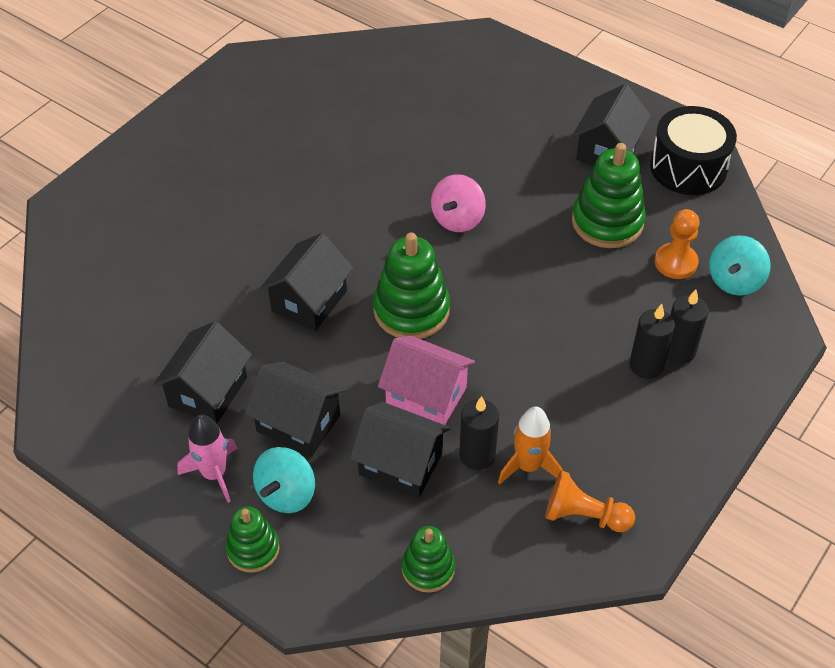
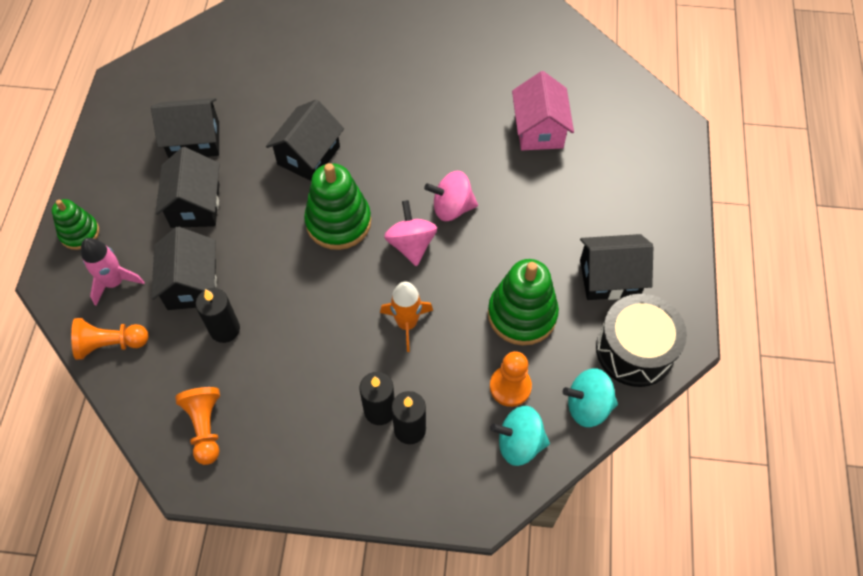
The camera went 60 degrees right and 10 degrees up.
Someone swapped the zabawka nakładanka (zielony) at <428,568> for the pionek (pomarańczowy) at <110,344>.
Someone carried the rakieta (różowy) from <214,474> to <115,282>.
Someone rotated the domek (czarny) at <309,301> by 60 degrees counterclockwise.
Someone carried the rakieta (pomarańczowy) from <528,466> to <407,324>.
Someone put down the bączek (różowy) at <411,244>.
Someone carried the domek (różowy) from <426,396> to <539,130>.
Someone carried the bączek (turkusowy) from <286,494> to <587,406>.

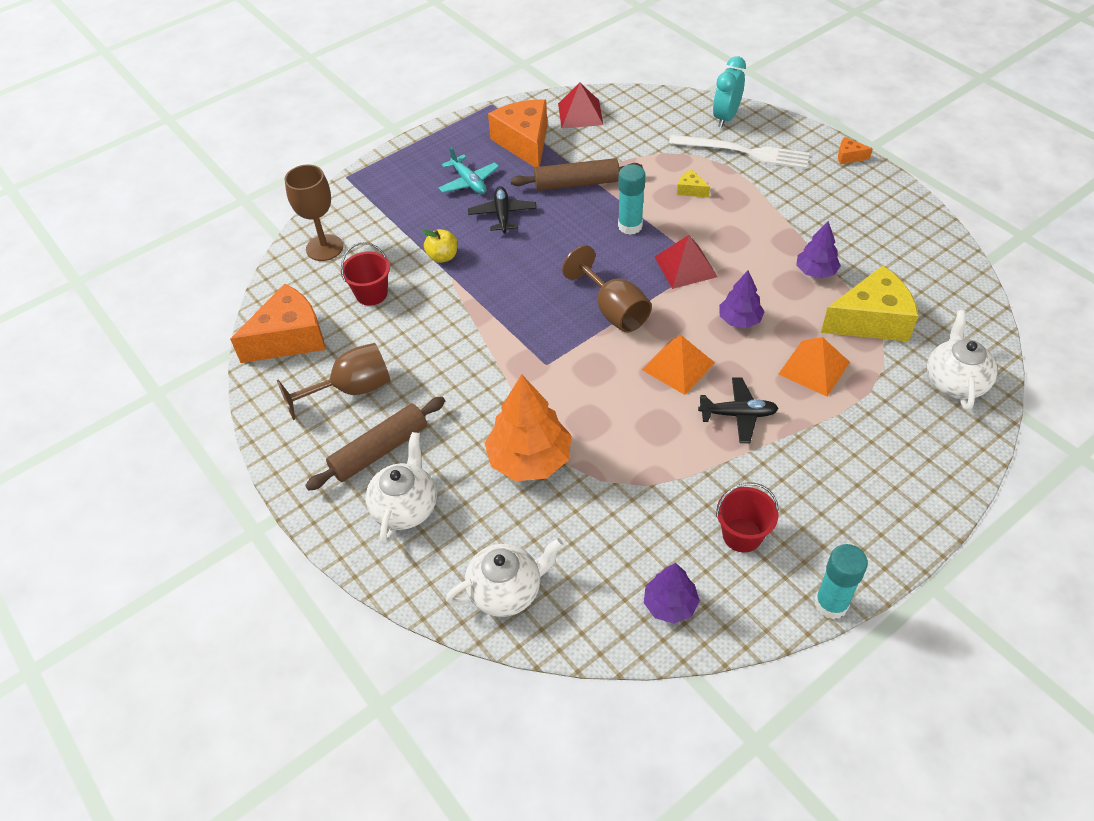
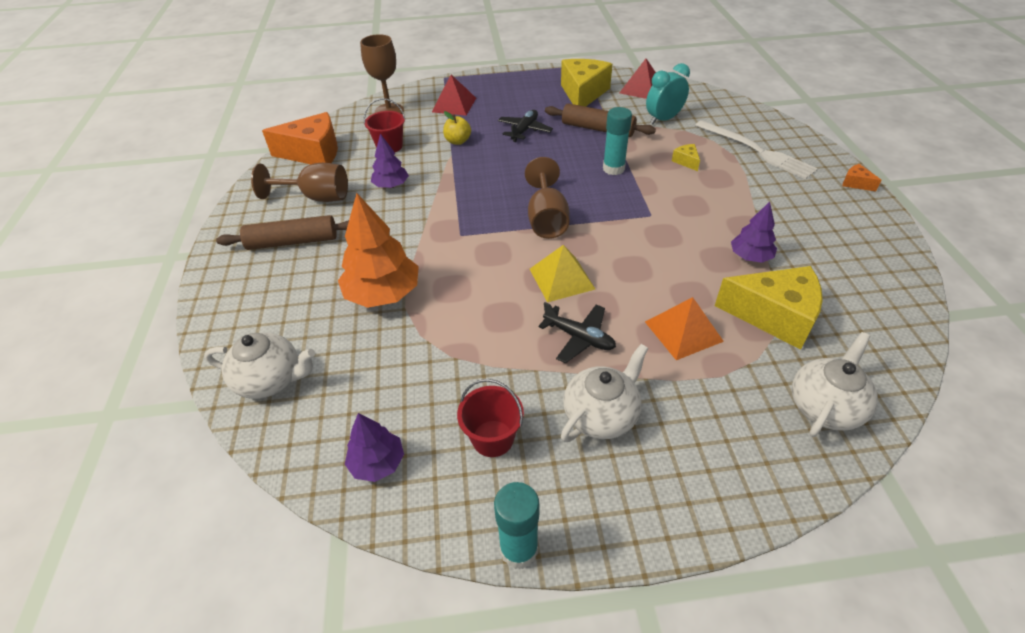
The camera went 30 degrees right and 5 degrees down.
Someone carried the drzewko (fioletowy) from <739,320> to <391,185>.
Someone carried the piramida (czerwony) from <685,266> to <454,105>.
Someone repainted the piramida (pomarańczowy) at <678,366>, which became the piramida (żółty) at <561,278>.
Someone repainted the ser (pomarańczowy) at <524,142>, which became the ser (żółty) at <583,93>.
Someone carried the imbryk (biały) from <405,507> to <601,415>.
Someone carried the budzik (turkusowy) from <726,117> to <663,119>.
Someone took away the samolot (turkusowy) at <469,182>.

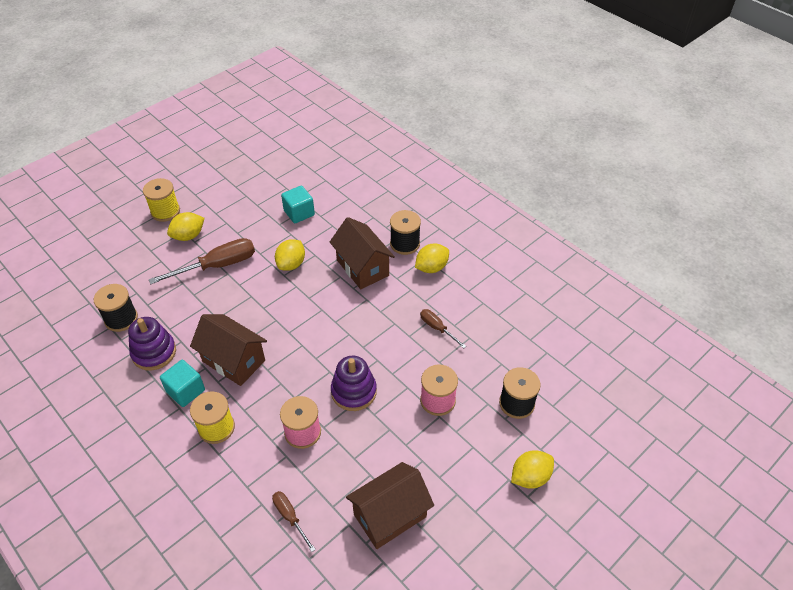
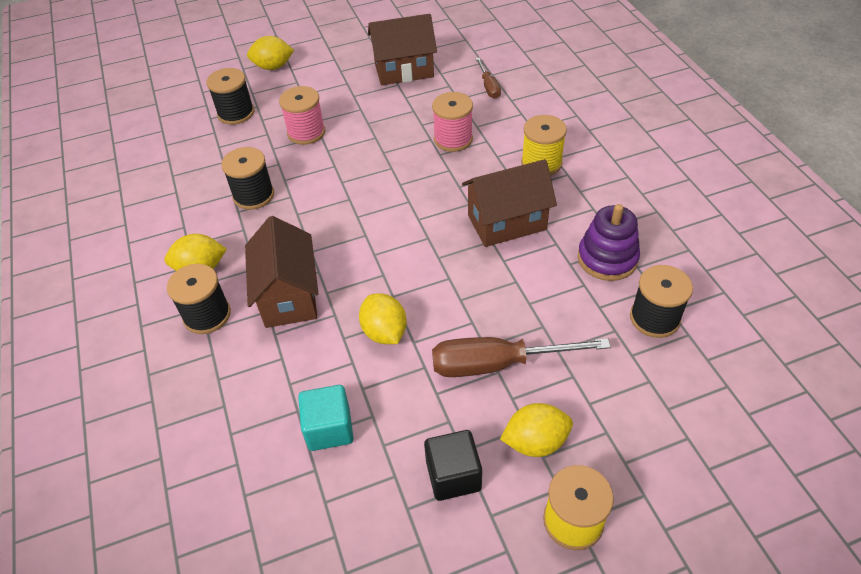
The camera went 155 degrees left and 0 degrees up.
Someone swapped the śrubokręt (brązowy) at <437,328> for the szpulka (czarny) at <253,195>.
Someone rotated the cytryna (żółty) at <291,264> by 75 degrees counterclockwise.
Someone put down the sześcian (czarny) at <453,475>.
Someone rotated the domek (brązowy) at <233,361> by 75 degrees counterclockwise.
Someone took away the sześcian (turkusowy) at <185,391>.
Someone took away the zabawka nakładanka (fioletowy) at <354,391>.

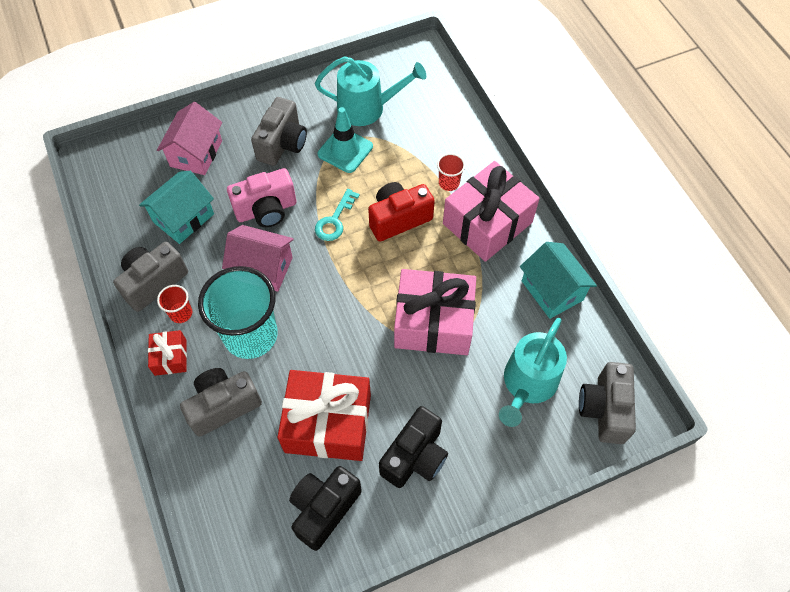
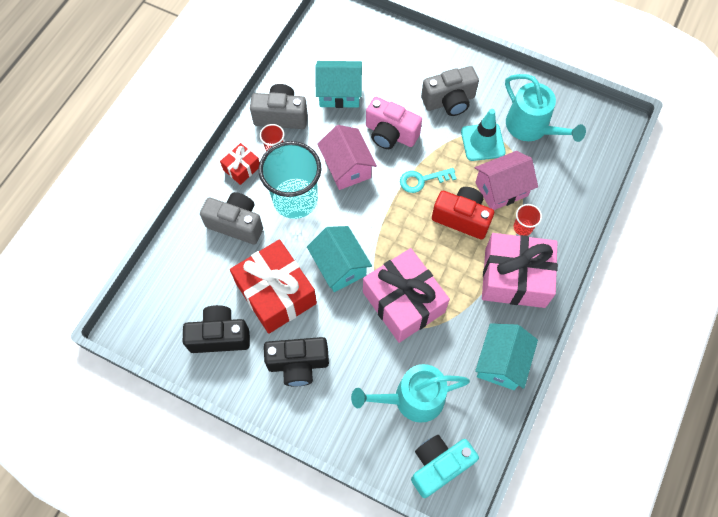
The camera went 50 degrees right and 5 degrees up.
Someone put down the domek (turkusowy) at <339,266>.
Someone repainted the aparat fotograficzny (szary) at <604,409>, which became the aparat fotograficzny (turkusowy) at <439,466>.
Someone carried the domek (różowy) from <196,153> to <501,189>.

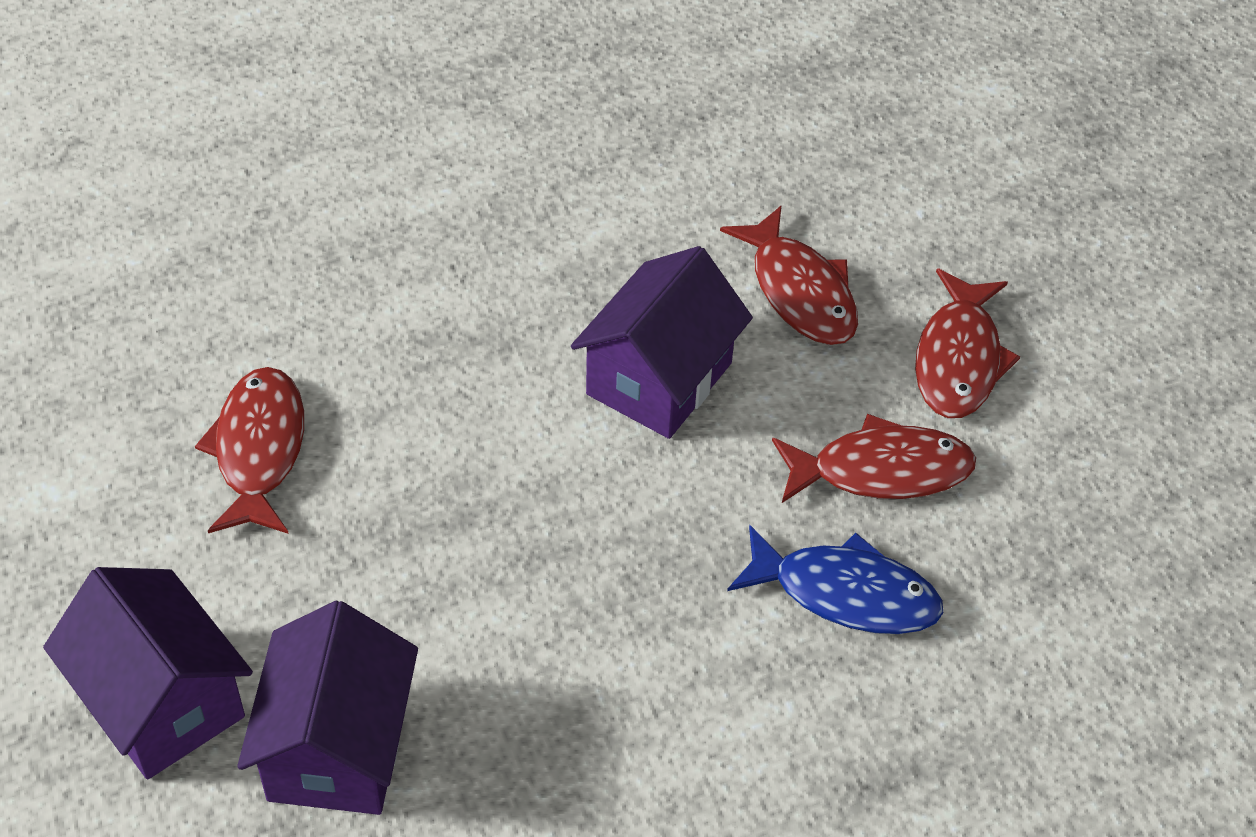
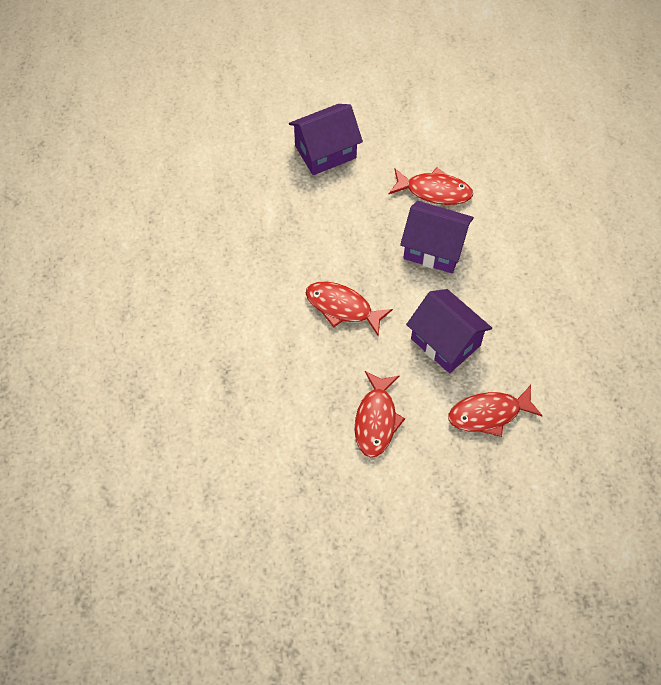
The camera went 105 degrees right and 10 degrees up.
Someone carried the ryba (czerwony) from <958,359> to <342,307>.
Someone carried the domek (fioletowy) from <338,747> to <434,249>.
Someone took away the ryba (niebieski) at <845,593>.

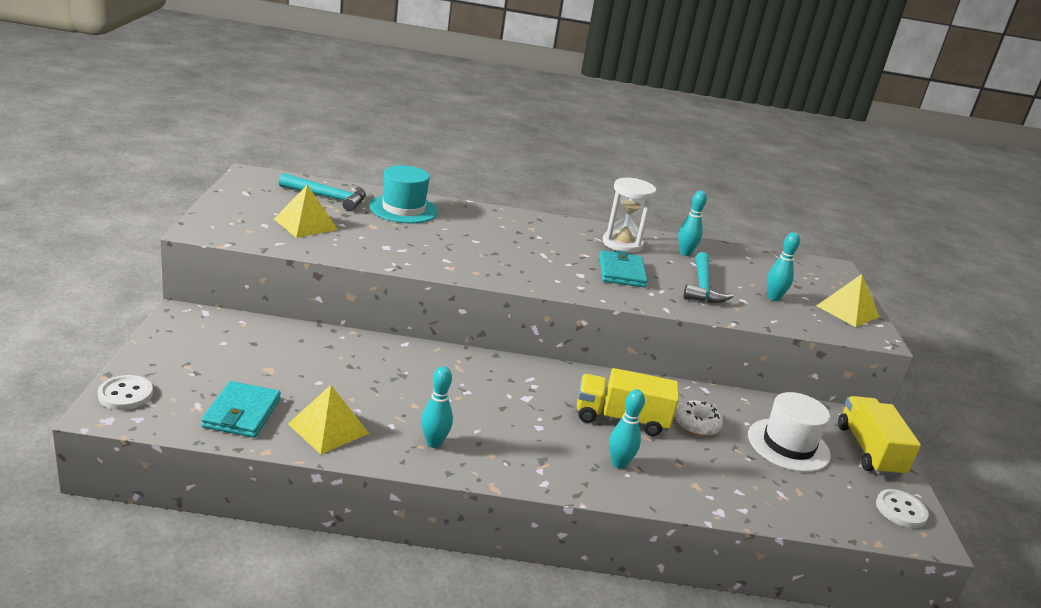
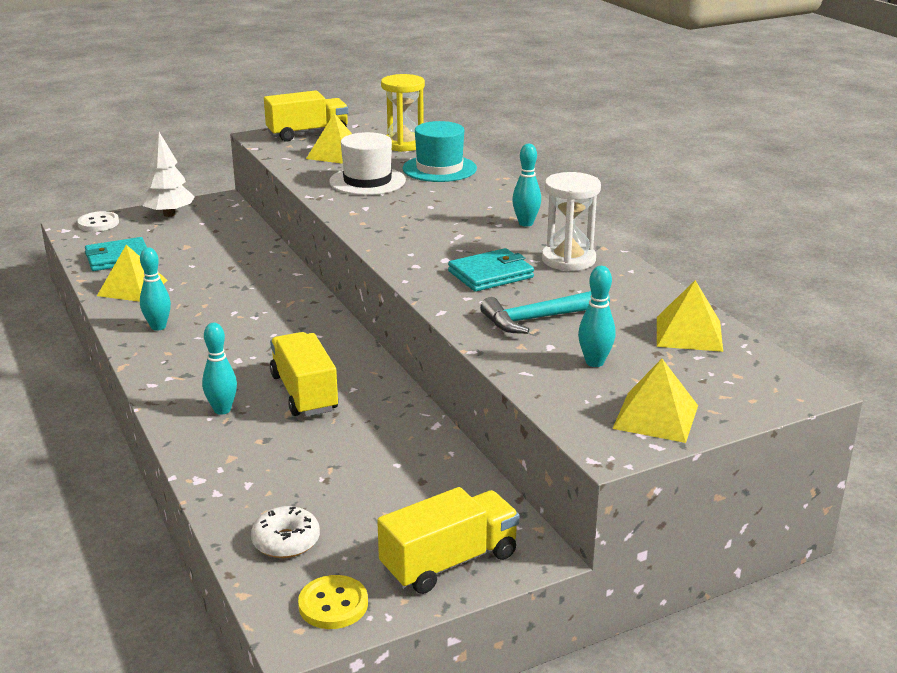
The camera went 65 degrees right and 0 degrees up.
Someone put down the drzewko (biały) at <169,214>.
Someone carried the donut (biały) from <696,425> to <286,541>.
Someone put down the ciężarówka (żółty) at <307,134>.
Someone repainted the guzik (biały) at <900,510>, which became the guzik (żółty) at <333,604>.
Someone carried the kapelusz (biały) from <788,445> to <367,181>.
Someone swapped the młotek (turkusowy) at <328,197> for the klepsydra (żółty) at <404,144>.
Someone carried the kręgiel (turkusowy) from <685,253> to <526,223>.
Someone put down the piramida (żółty) at <688,333>.

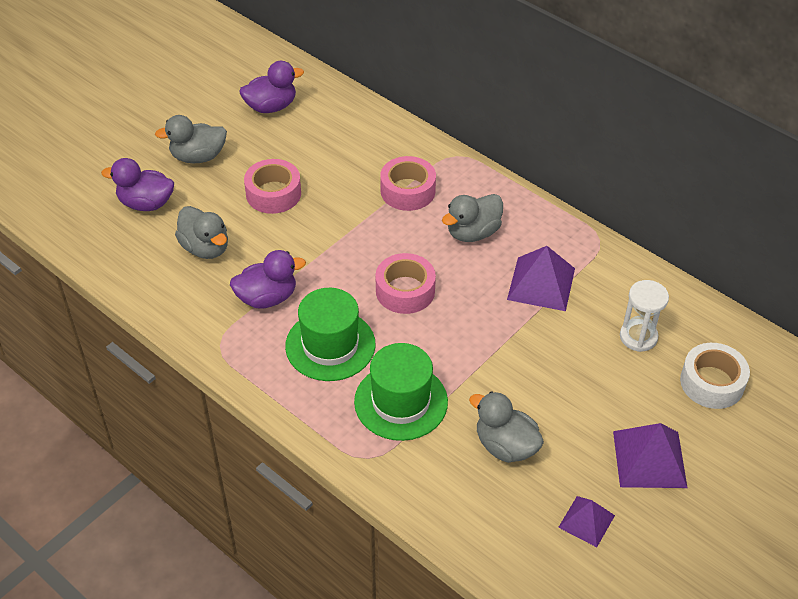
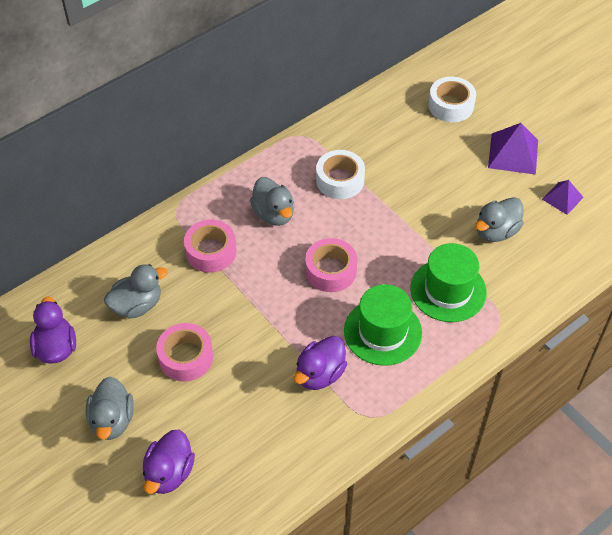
The camera went 80 degrees left and 5 degrees up.
Someone carried the kaczka (szary) from <205,248> to <137,305>.
Someone rotated the kaczka (fioletowy) at <267,298> by 135 degrees counterclockwise.
Someone swapped the piramida (fioletowy) at <541,283> for the taśma klejąca (biały) at <340,180>.
Someone took away the klepsydra (biały) at <638,337>.

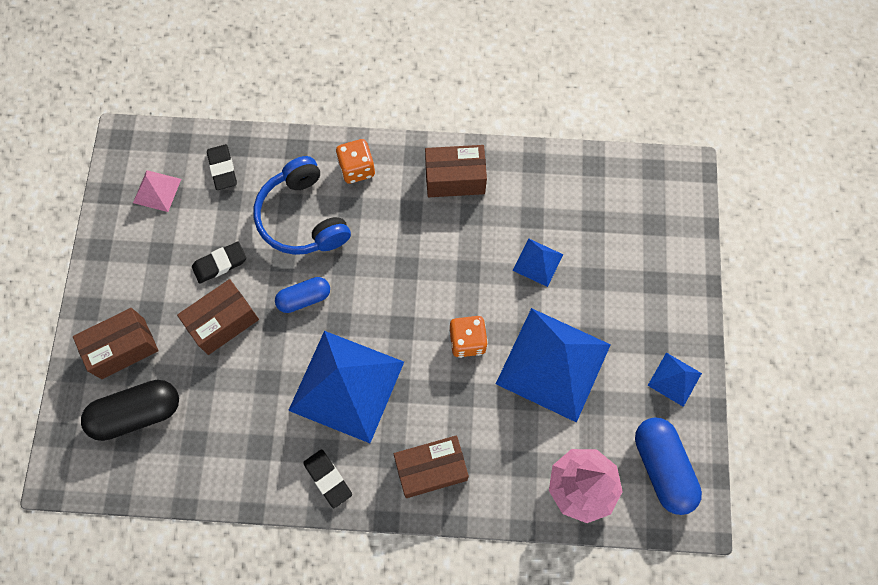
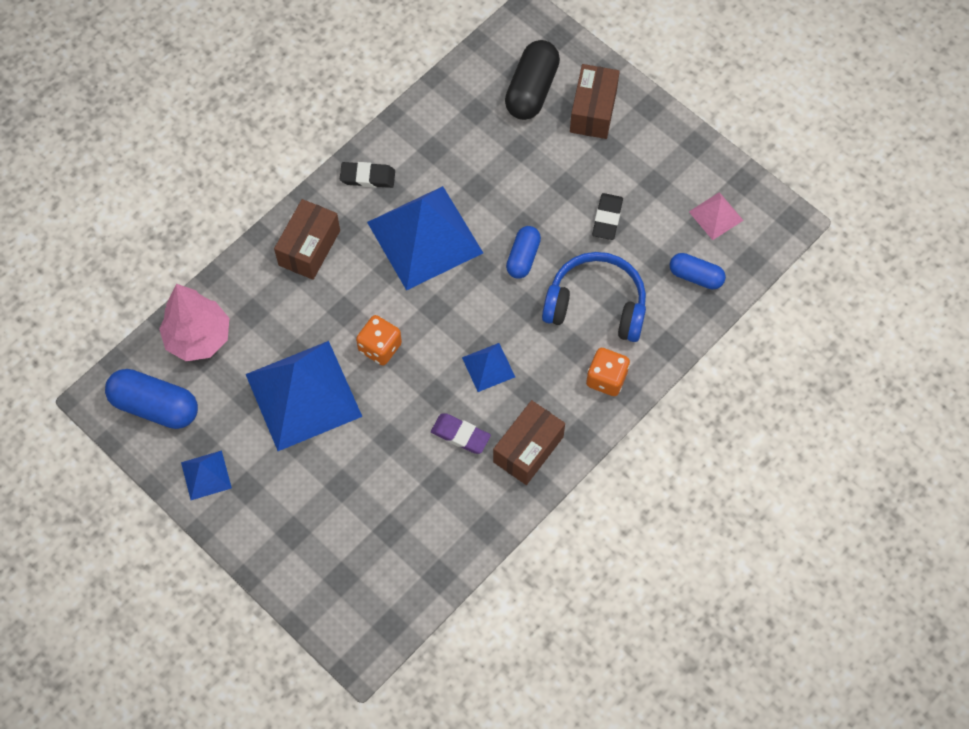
The camera went 130 degrees right and 5 degrees down.
Someone put down the gumka do mazania (fioletowy) at <460,435>.
Someone carried the piramida (niebieski) from <538,262> to <488,367>.
Someone swapped the gumka do mazania (czarny) at <222,169> for the kapsułka (niebieski) at <695,276>.
Someone took away the pudełko (brązowy) at <223,322>.

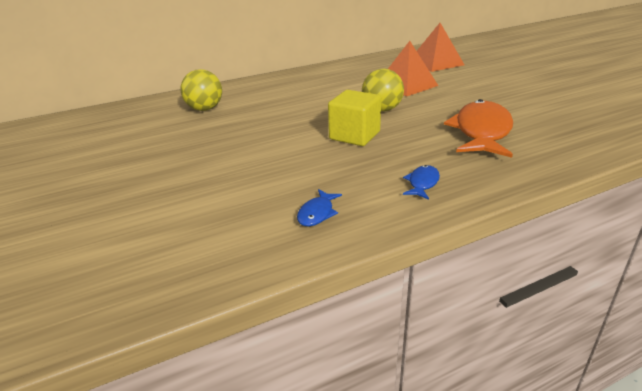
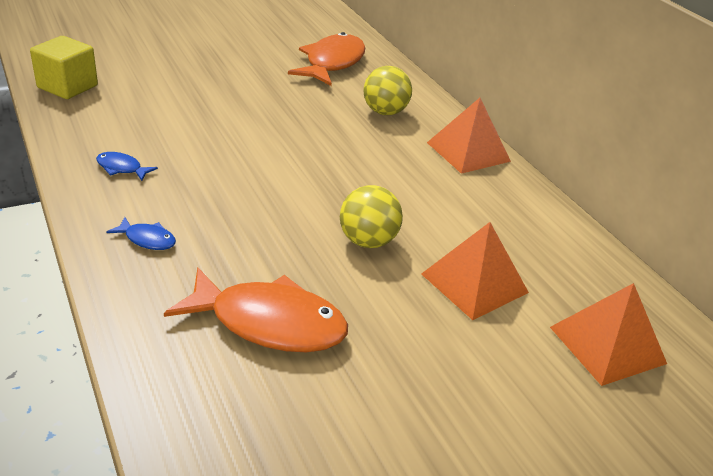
The camera went 85 degrees right and 5 degrees up.
Someone carried the sześcian (żółty) from <354,135> to <67,87>.
Someone put down the ryba (pomarańczowy) at <332,63>.
Someone put down the piramida (pomarańczowy) at <468,151>.

